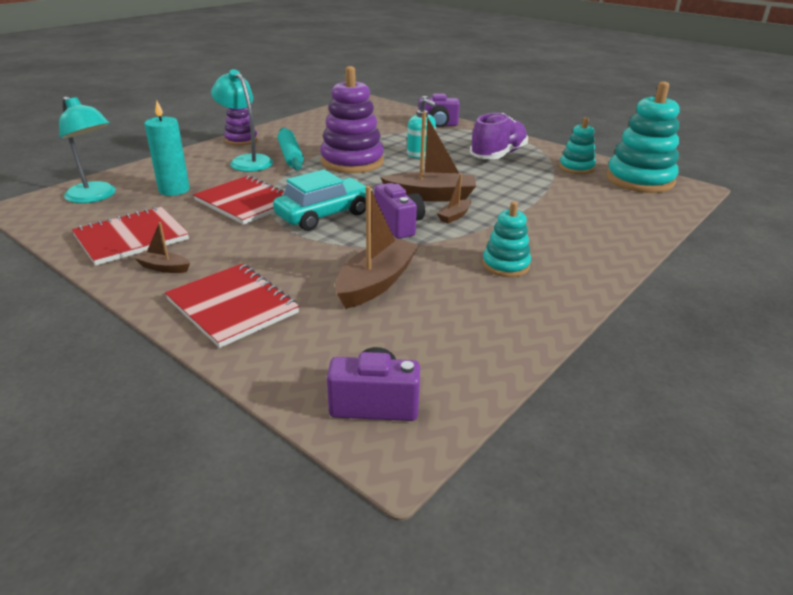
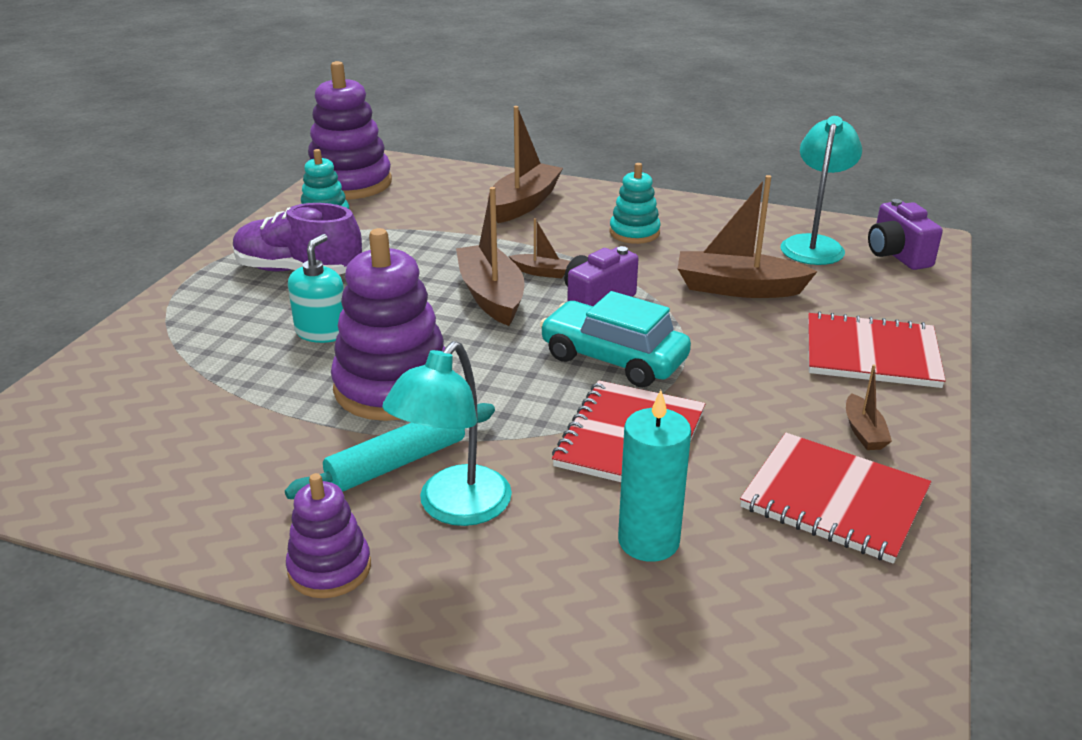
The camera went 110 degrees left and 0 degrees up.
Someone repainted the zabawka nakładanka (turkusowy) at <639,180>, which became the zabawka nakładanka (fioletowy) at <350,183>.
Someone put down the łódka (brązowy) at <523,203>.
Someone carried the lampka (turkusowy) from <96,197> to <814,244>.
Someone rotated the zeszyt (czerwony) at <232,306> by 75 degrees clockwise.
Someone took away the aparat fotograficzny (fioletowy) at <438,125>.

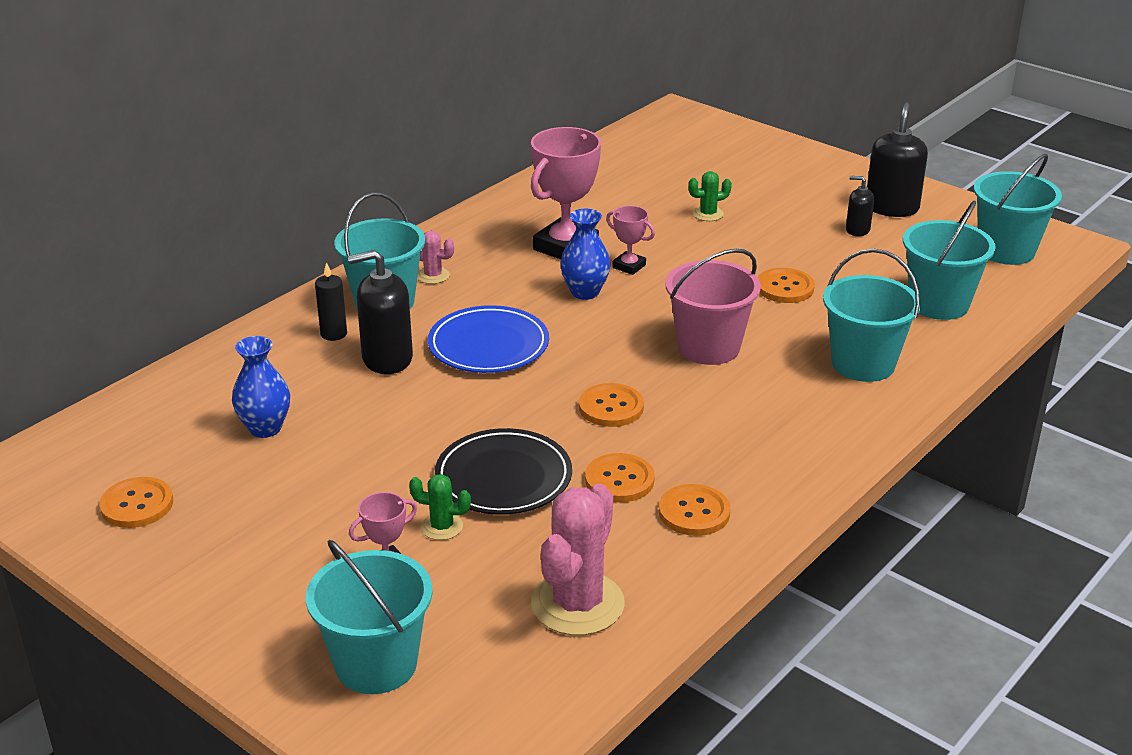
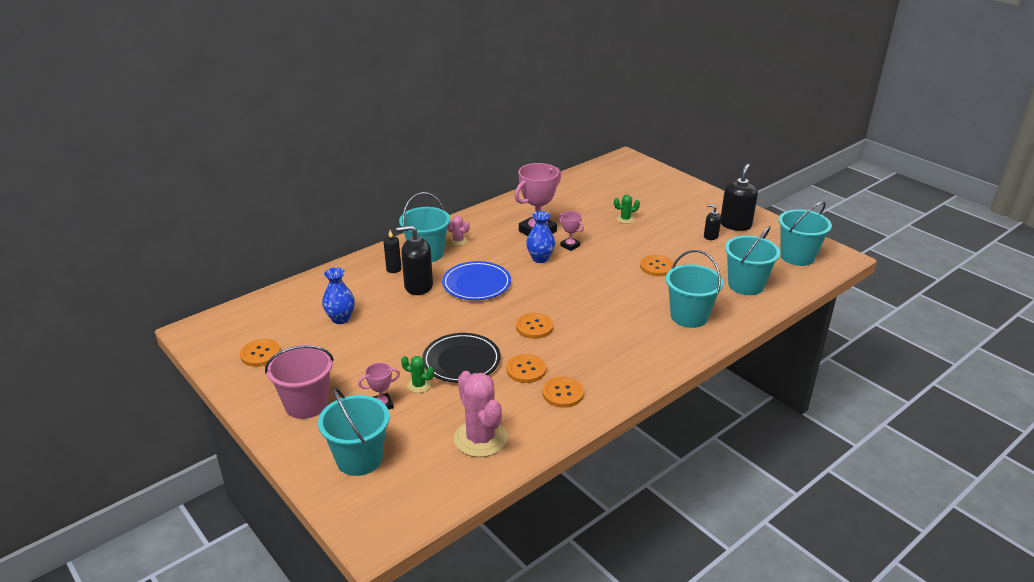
The camera went 10 degrees right and 0 degrees up.
Someone carried the wiadro (różowy) from <708,347> to <306,404>.
Someone rotated the kaktus (różowy) at <577,604> by 60 degrees counterclockwise.

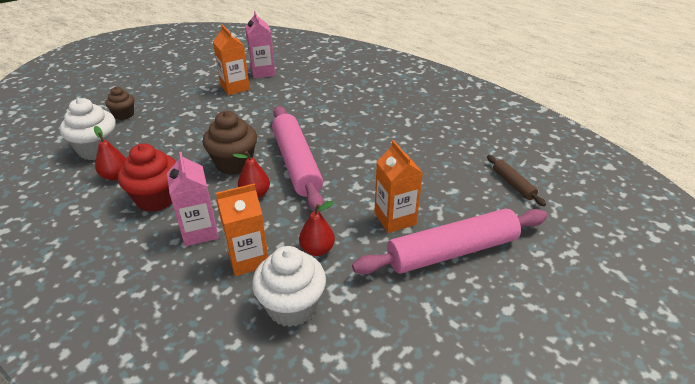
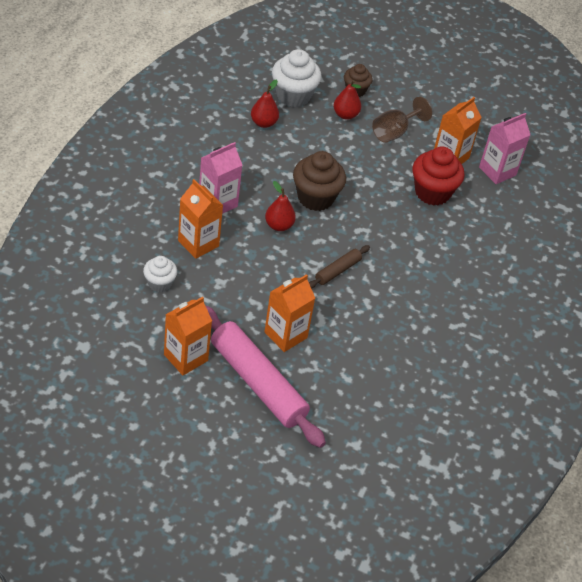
The camera went 65 degrees right and 10 degrees up.
Someone scaled the muffinka (biały) at <292,307> by 0.59.
Someone put down the karton mleka (pomarańczowy) at <186,357>.
Someone carried the wałek do ciasta (brązowy) from <513,184> to <337,271>.
Someone carried the gruszka (czerwony) from <317,249> to <345,115>.
Someone put down the kielich (brązowy) at <394,132>.
Someone carried the muffinka (czerwony) from <156,199> to <432,192>.
Someone took away the wałek do ciasta (różowy) at <296,163>.

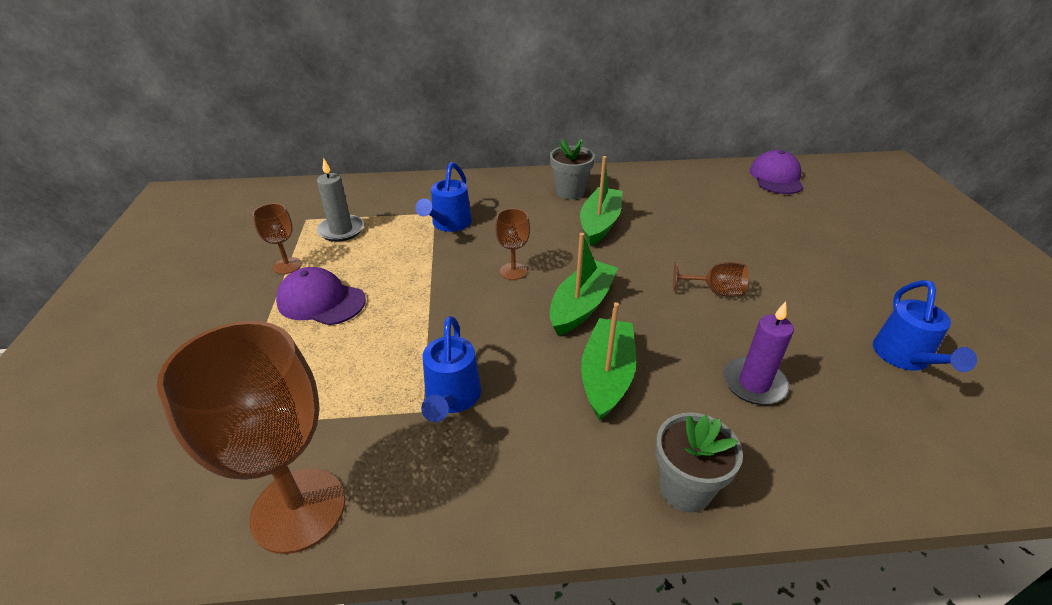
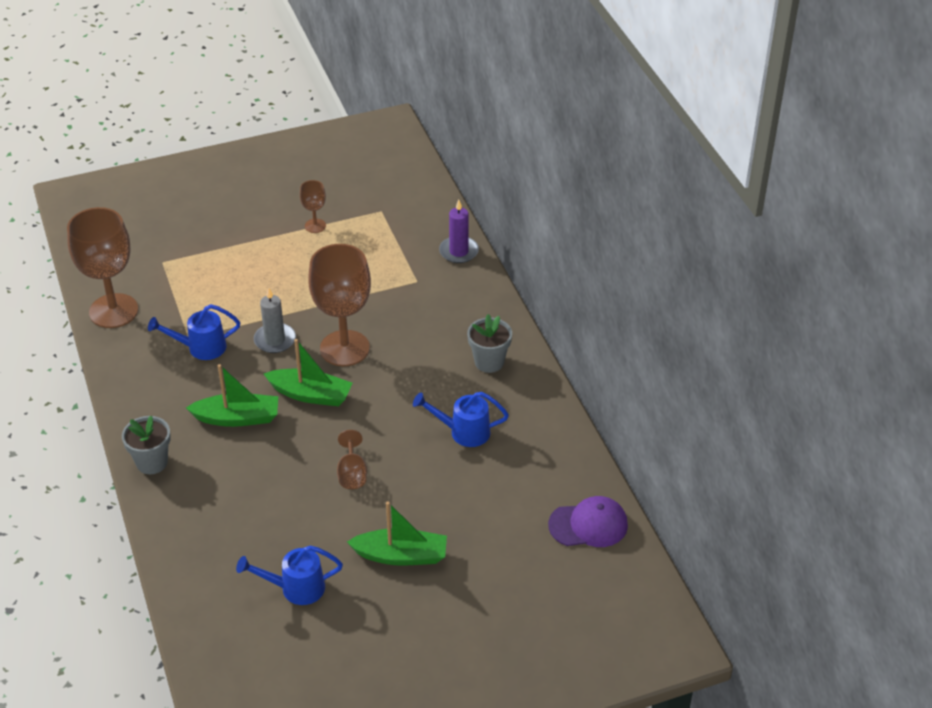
The camera went 75 degrees right and 5 degrees up.
Someone carried the świeca (szary) from <341,230> to <275,340>.
Someone scaled the kielich (brązowy) at <513,271> by 2.16.
Someone carried the łódka (zielony) from <599,224> to <401,555>.
Someone carried the konewka (niebieski) from <449,224> to <464,432>.
Someone carried the świeca (fioletowy) from <754,383> to <458,251>.
Someone took away the czapka (fioletowy) at <321,301>.

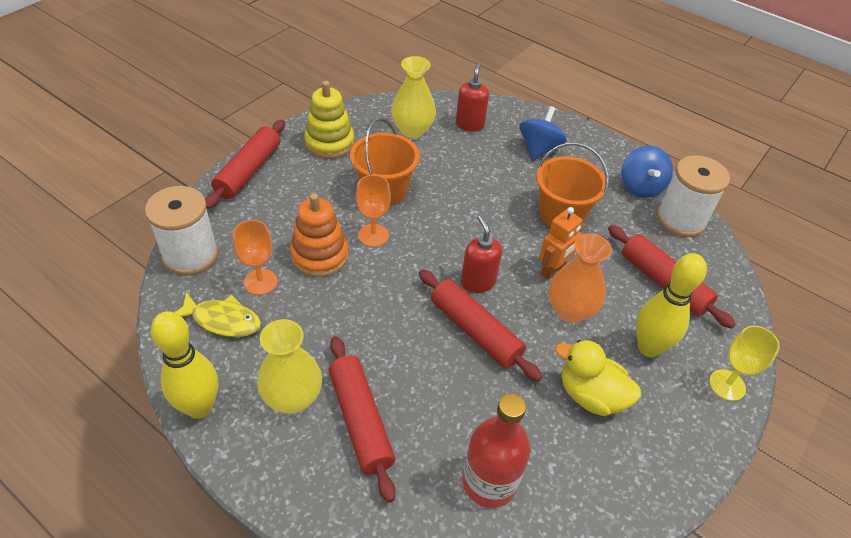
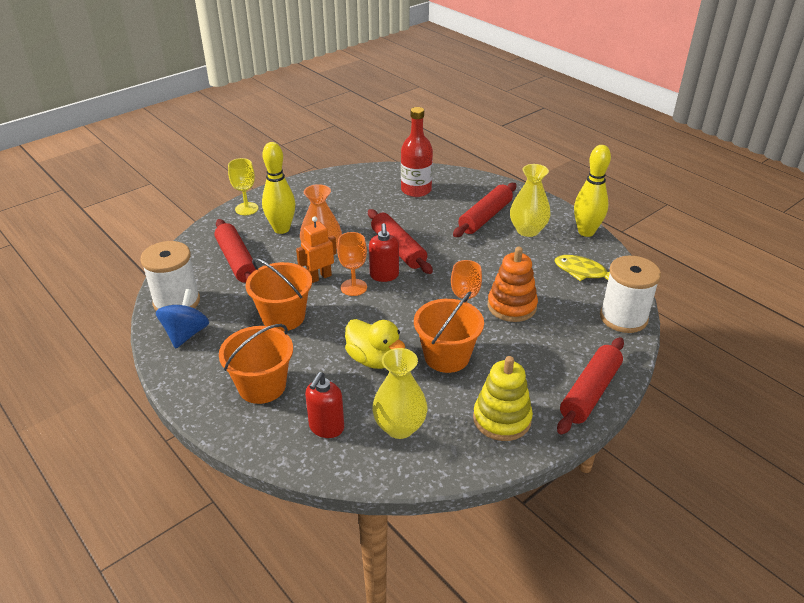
The camera went 165 degrees left and 10 degrees down.
Someone swapped the bączek (niebieski) at <539,149> for the wiadro (pomarańczowy) at <262,386>.
Someone carried the kielich (pomarańczowy) from <260,282> to <354,287>.
Someone carried the kaczka (żółty) from <591,395> to <374,359>.
Someone rotated the wałek do ciasta (czerwony) at <360,421> by 45 degrees clockwise.

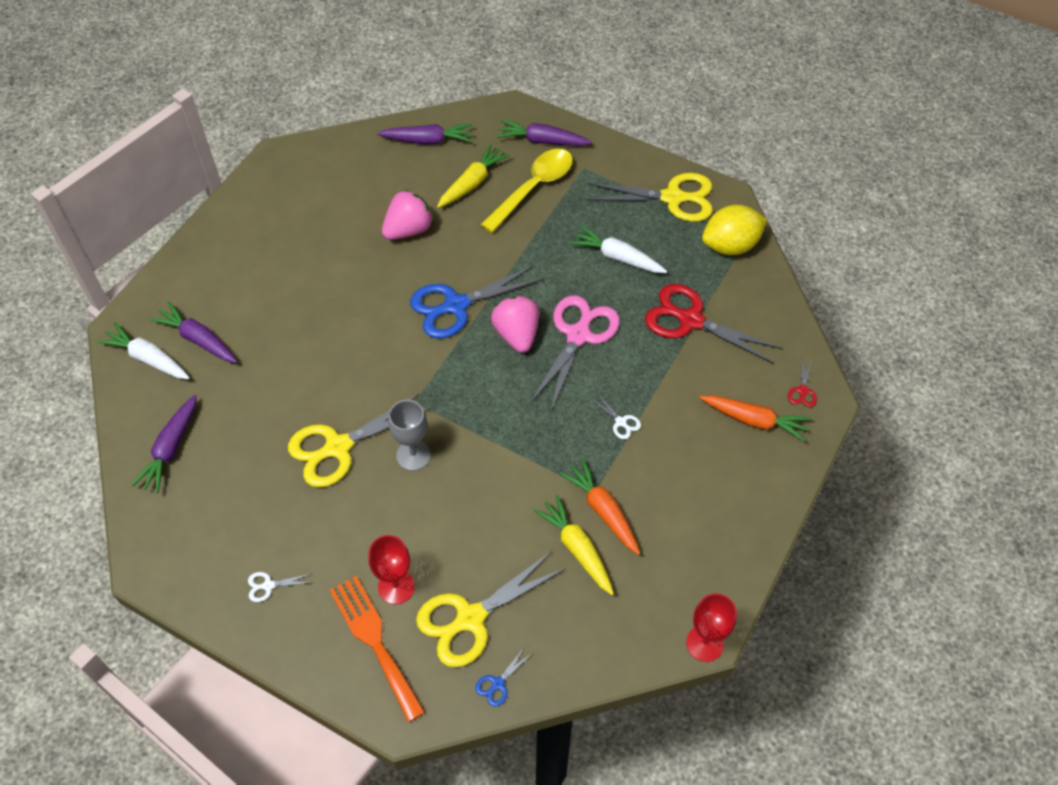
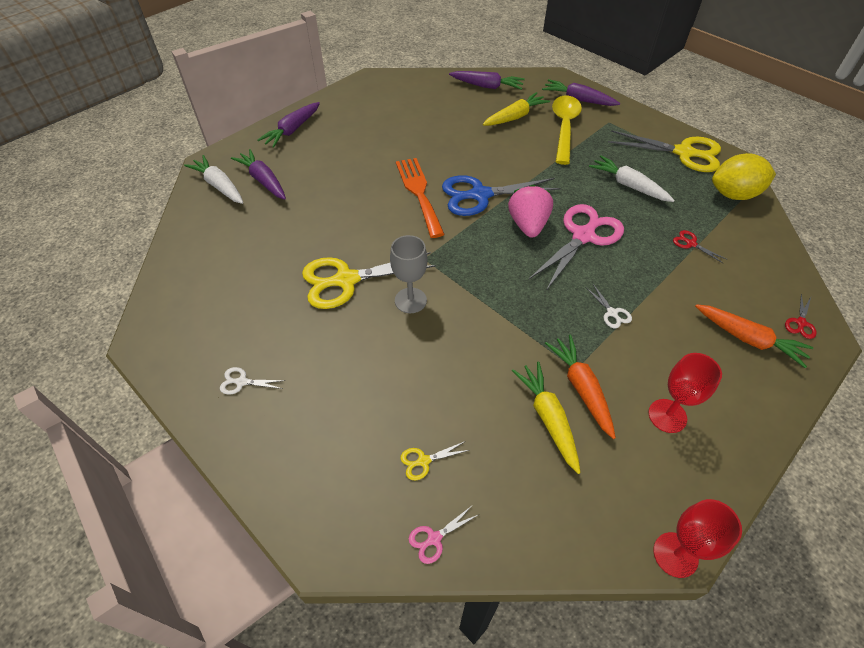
The camera went 15 degrees right and 5 degrees down.
Someone carried the marchewka (fioletowy) from <171,448> to <292,130>.
Someone carried the widelec (pomarańczowy) from <375,641> to <419,193>.
Someone scaled the nożyczki (żółty) at <471,618> by 0.42.
Someone repainted the nożyczki (niebieski) at <498,684>, which became the nożyczki (różowy) at <434,538>.
Someone rotated the łyżka (żółty) at <533,188> by 45 degrees counterclockwise.
Someone carried the kielich (czerwony) from <396,587> to <667,416>.
Someone scaled the nożyczki (czerwony) at <691,320> by 0.42.
Someone took away the truskawka (różowy) at <408,230>.

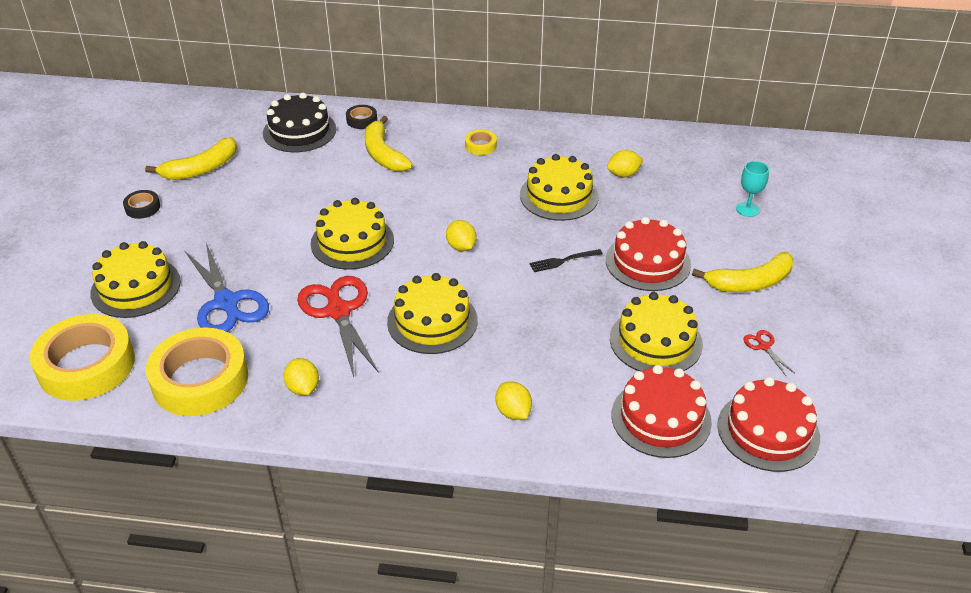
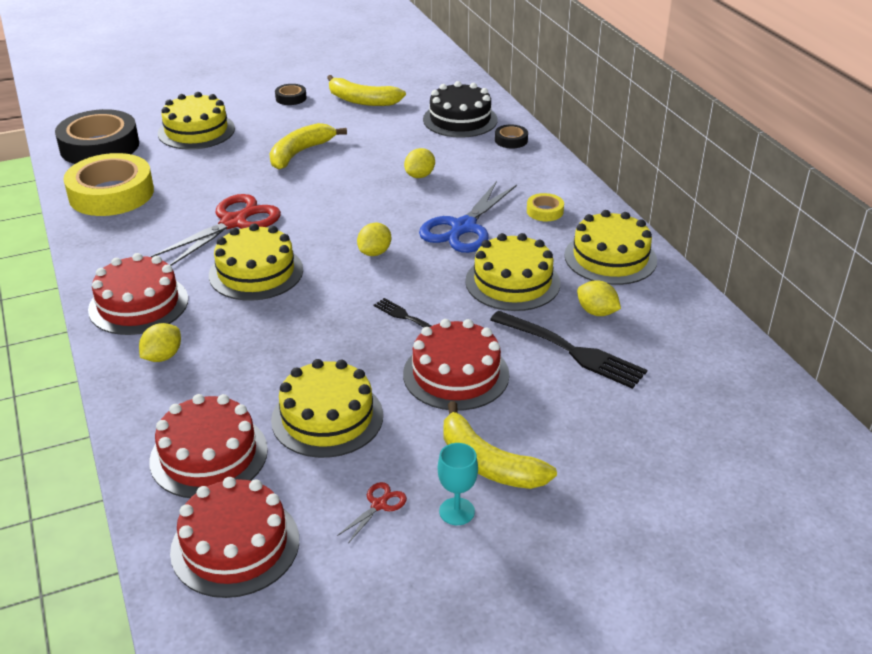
The camera went 60 degrees right and 5 degrees down.
Someone repainted the taśma klejąca (żółty) at <86,365>, which became the taśma klejąca (czarny) at <99,146>.
Someone put down the tort (czerwony) at <138,304>.
Someone carried the banan (żółty) from <383,154> to <300,153>.
Someone carried the cytryna (żółty) from <303,388> to <419,176>.
Someone carried the nożyczki (niebieski) from <227,303> to <463,228>.
Someone carried the kielich (turkusowy) from <747,209> to <457,511>.
Someone put down the widelec (czarny) at <570,350>.
Someone carried the tort (żółty) from <352,242> to <610,258>.

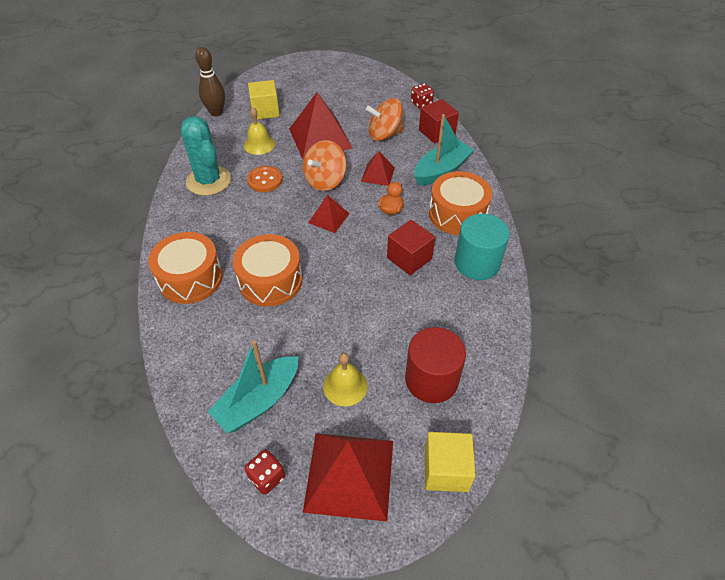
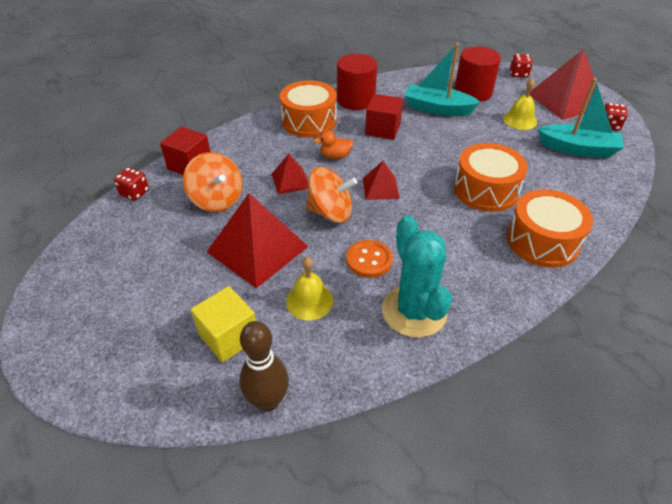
The camera went 120 degrees left and 5 degrees down.
Someone repainted the walec (turkusowy) at <477,263>, which became the walec (czerwony) at <356,100>.
Someone rotated the kaktus (turkusowy) at <209,181> by 45 degrees counterclockwise.
Someone carried the łódka (turkusowy) from <441,170> to <437,109>.
Someone swapped the sześcian (żółty) at <446,470> for the kostka do gry (czerwony) at <518,74>.

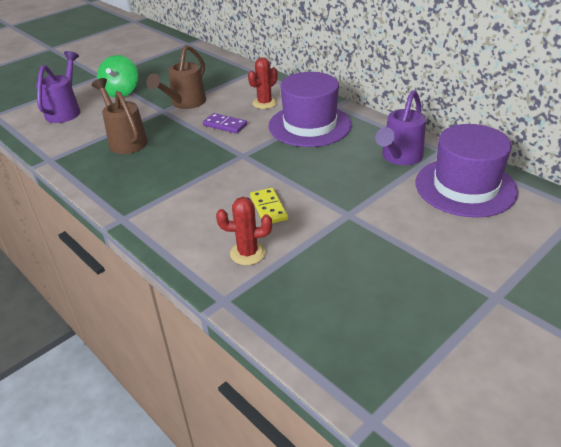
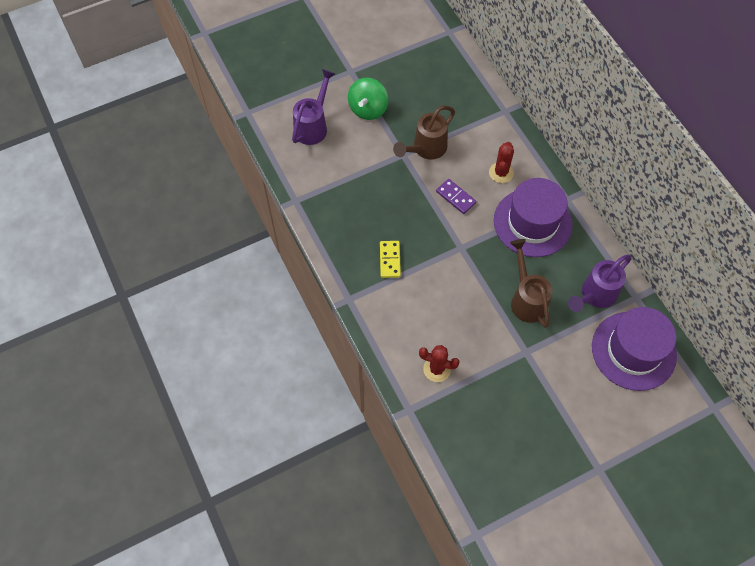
The camera went 15 degrees right and 25 degrees up.
Someone carried the kostka domina (żółty) from <268,208> to <390,260>.
Someone rotated the kaktus (czerwony) at <264,103> by 45 degrees counterclockwise.
Someone carried the konewka (brązowy) from <125,140> to <526,298>.

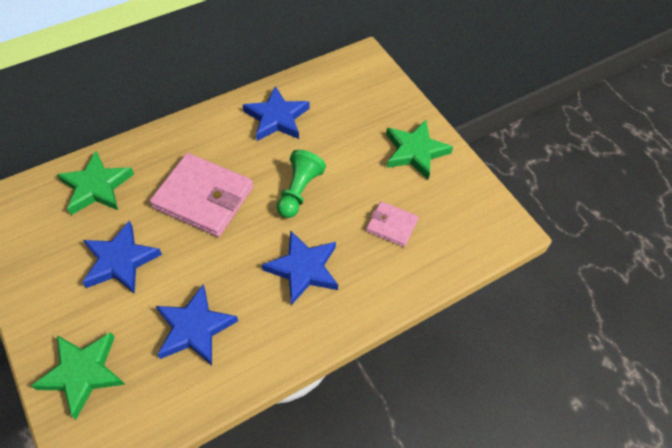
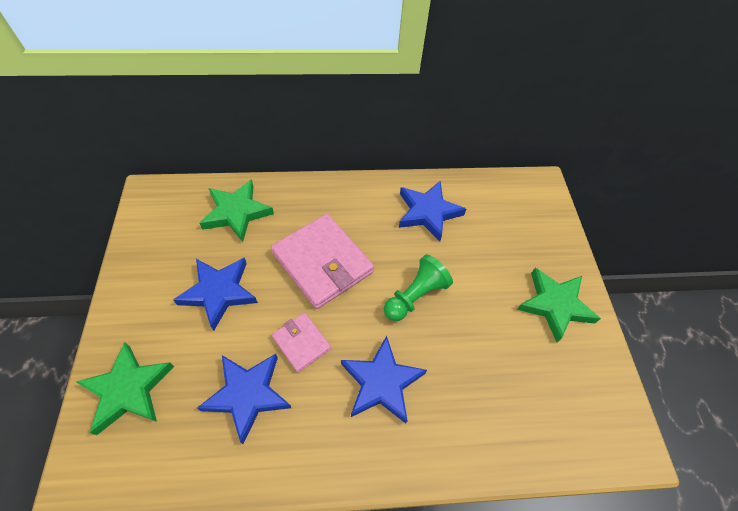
The camera went 25 degrees right and 0 degrees up.
Someone carried the portfel (różowy) from <392,225> to <301,343>.

